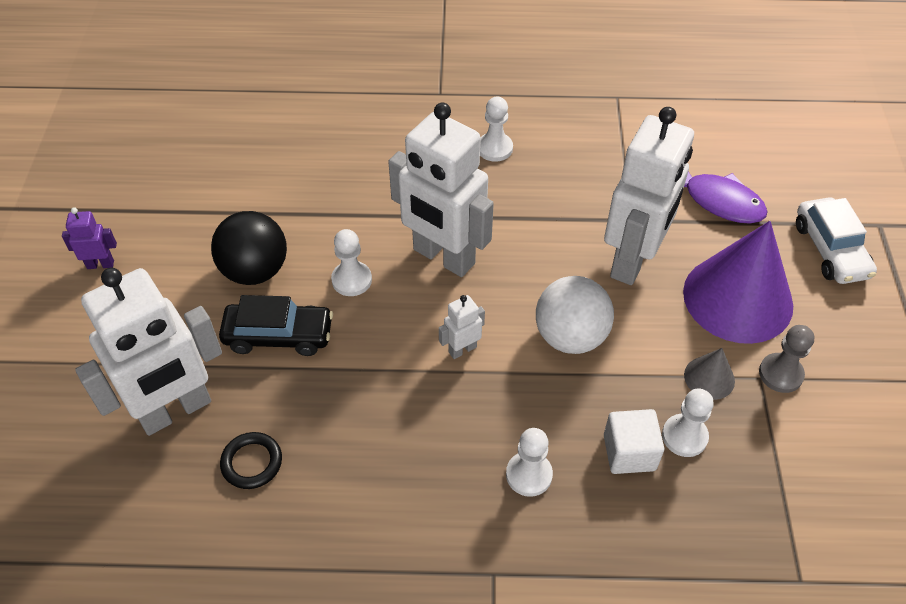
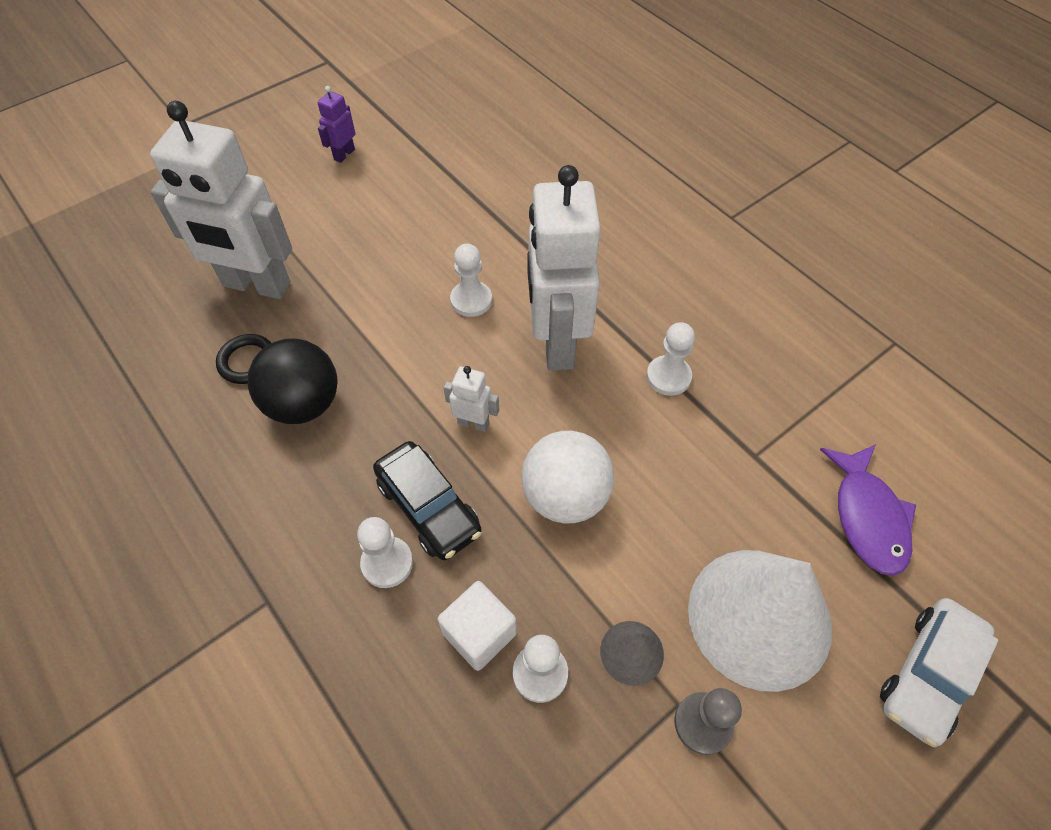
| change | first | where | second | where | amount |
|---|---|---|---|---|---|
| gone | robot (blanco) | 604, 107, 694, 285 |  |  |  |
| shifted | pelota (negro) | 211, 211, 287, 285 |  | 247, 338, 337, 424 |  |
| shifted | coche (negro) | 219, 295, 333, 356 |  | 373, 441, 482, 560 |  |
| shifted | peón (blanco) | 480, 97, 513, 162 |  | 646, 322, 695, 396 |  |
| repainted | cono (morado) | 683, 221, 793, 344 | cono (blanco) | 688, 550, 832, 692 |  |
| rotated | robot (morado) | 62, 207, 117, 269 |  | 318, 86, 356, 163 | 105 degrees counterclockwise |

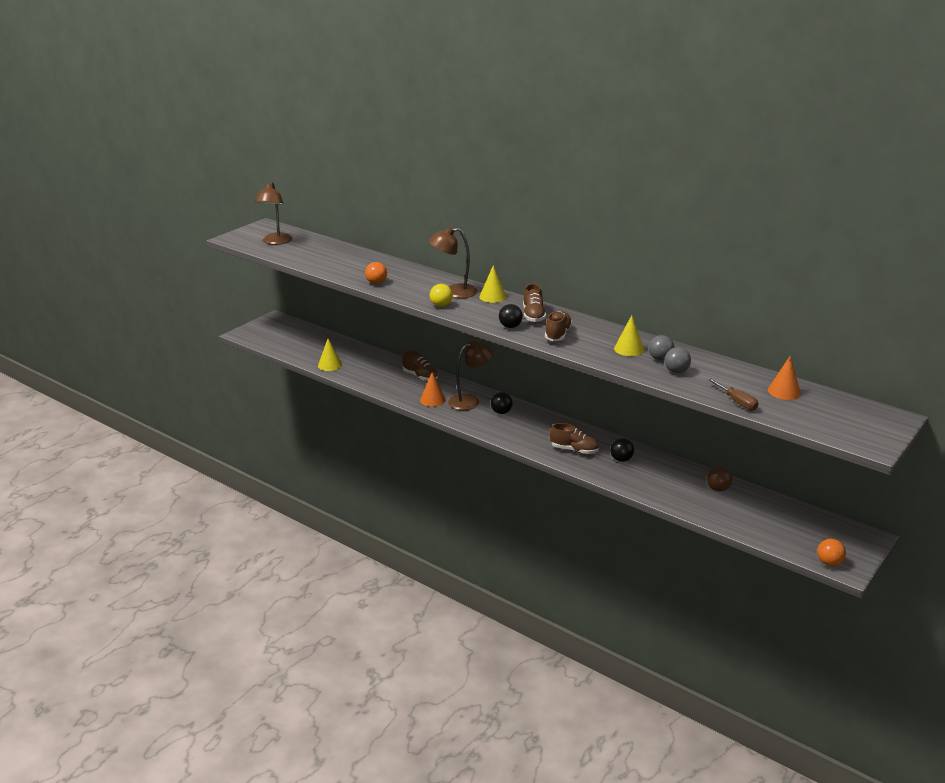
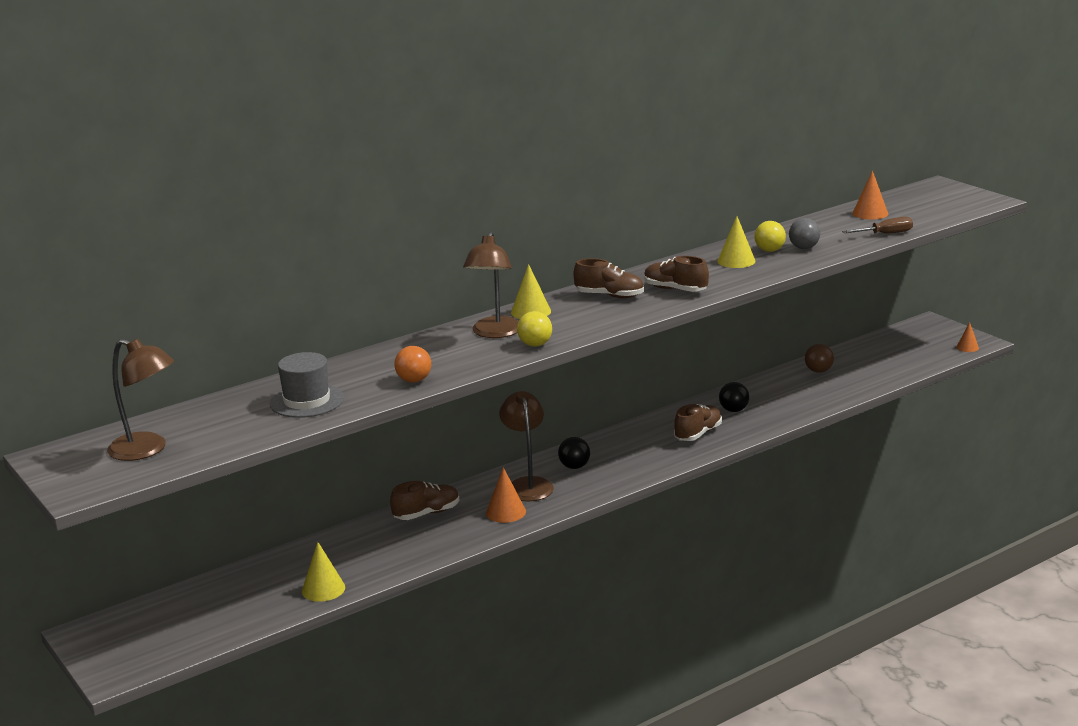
| change | first | where | second | where | amount |
|---|---|---|---|---|---|
| gone | pelota (negro) | 499, 304, 523, 328 |  |  |  |
| new |  |  | sombrero (gris) | 270, 352, 344, 418 |  |
| swapped | pelota (naranja) | 817, 539, 846, 566 | cono (naranja) | 957, 322, 979, 352 |  |
| repainted | pelota (gris) | 649, 335, 674, 361 | pelota (amarillo) | 754, 221, 786, 252 |  |

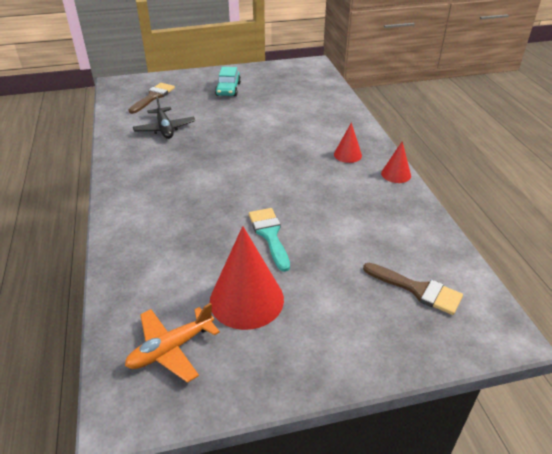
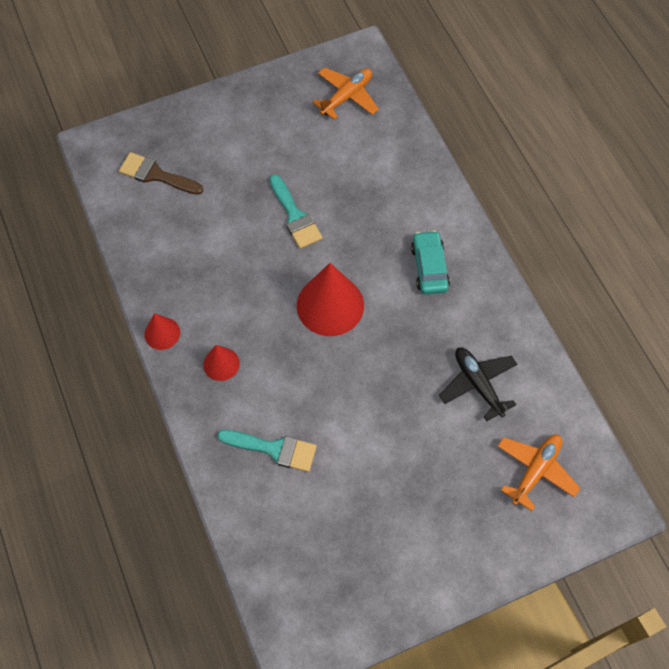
| change | first | where | second | where | amount |
|---|---|---|---|---|---|
| new |  |  | pincel (turquesa) | 217, 430, 317, 472 |  |
| shifted | cono (rojo) | 210, 226, 284, 330 |  | 297, 263, 364, 336 |  |
| shifted | coche (turquesa) | 215, 67, 241, 96 |  | 411, 231, 450, 294 |  |
| swapped | pincel (marrón) | 128, 83, 175, 114 | avión (naranja) | 498, 435, 580, 511 |  |

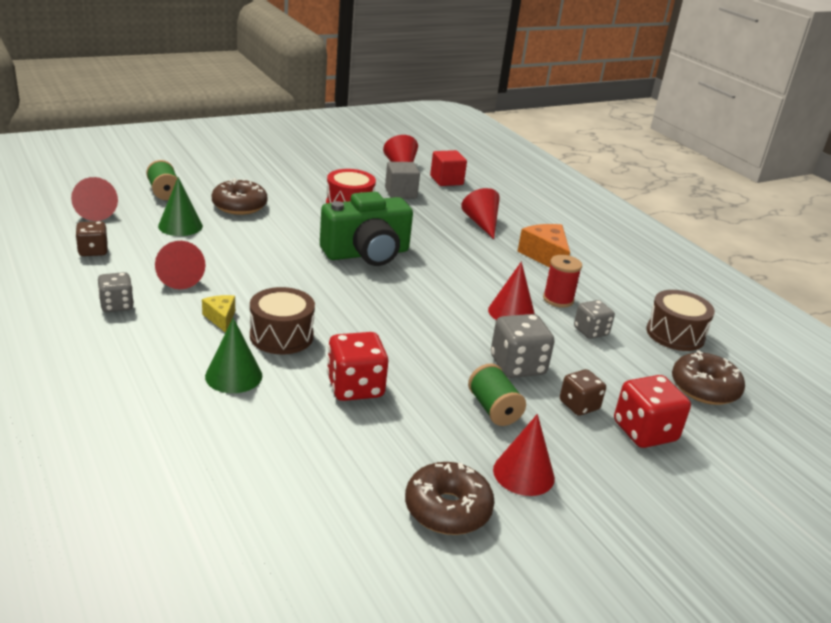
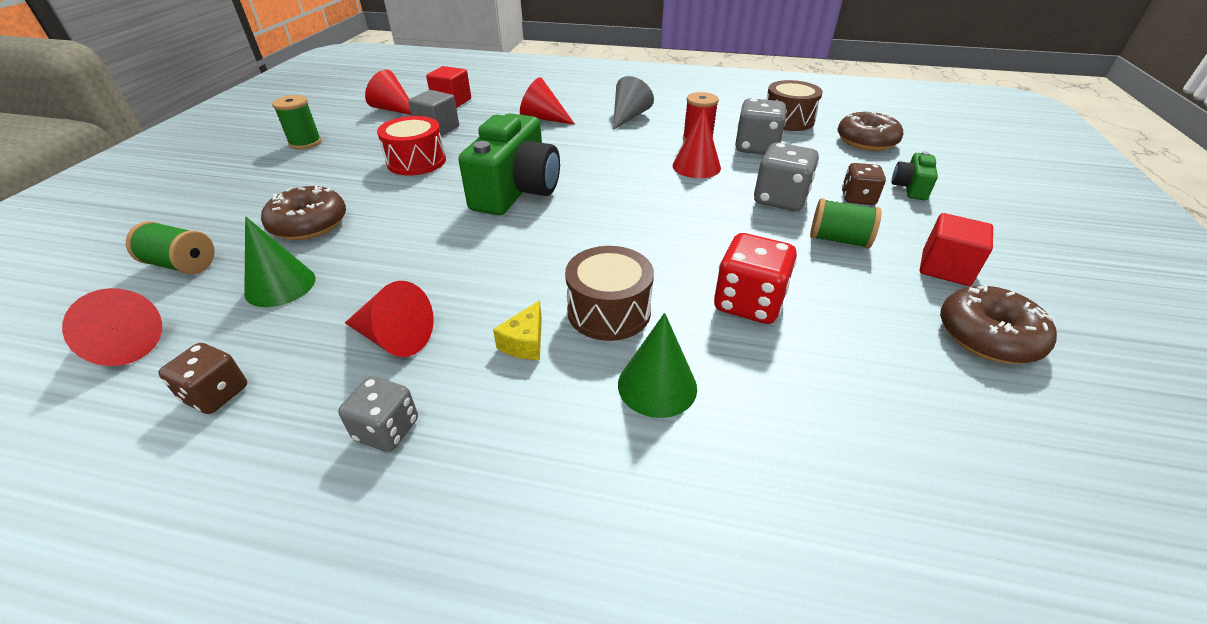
| change | first | where | second | where | amount |
|---|---|---|---|---|---|
| new |  |  | carrete (verde) | 272, 95, 321, 149 |  |
| swapped | cono (rojo) | 493, 414, 555, 496 | cubo (rojo) | 920, 213, 993, 286 |  |
| swapped | queso (naranja) | 518, 224, 570, 268 | cono (gris) | 613, 76, 654, 130 |  |
| swapped | dado (rojo) | 614, 375, 691, 448 | cámara (verde) | 892, 151, 938, 200 |  |
| rotated | queso (amarillo) | 202, 295, 235, 333 |  | 493, 300, 542, 360 | 90 degrees counterclockwise |
| scaled | dado (gris) | 574, 300, 615, 339 |  | 735, 98, 787, 155 | x1.55 |

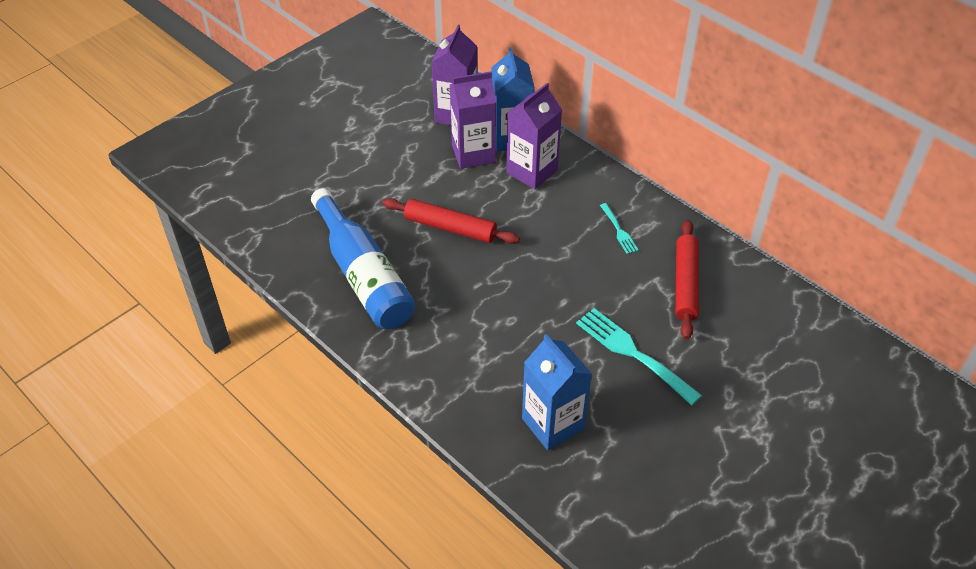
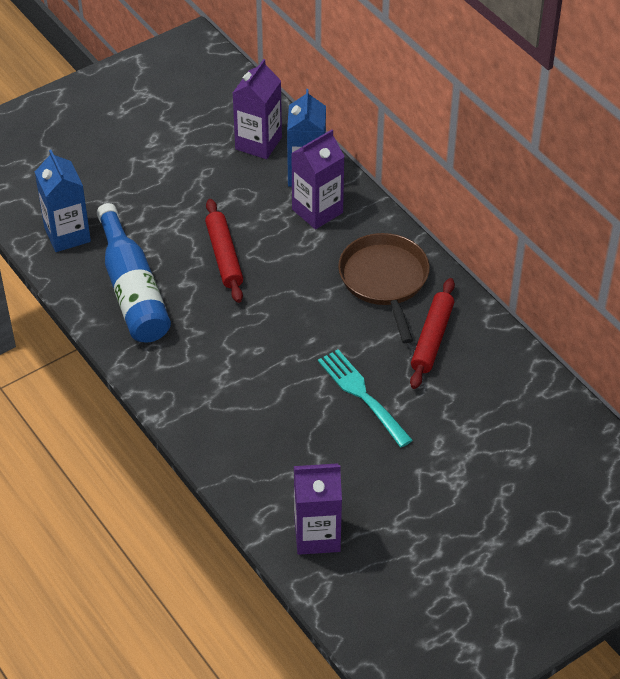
| change | first | where | second | where | amount |
|---|---|---|---|---|---|
| shifted | cartón de leche (morado) | 450, 72, 496, 169 |  | 294, 463, 342, 555 |  |
| shifted | cartón de leche (azul) | 522, 334, 592, 450 |  | 35, 150, 91, 252 |  |
| swapped | tenedor (turquesa) | 600, 203, 639, 254 | sartén (marrón) | 338, 233, 430, 344 |  |
| rotated | rodillo (rojo) | 382, 198, 520, 244 |  | 205, 199, 243, 303 | 45 degrees clockwise |

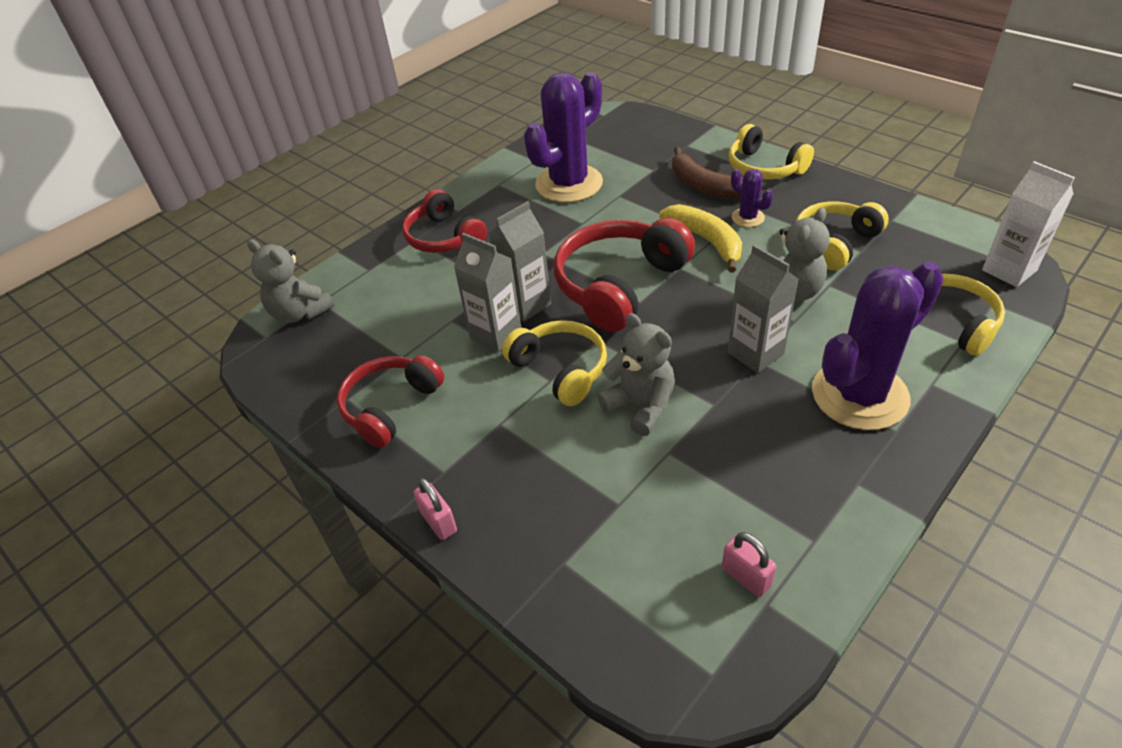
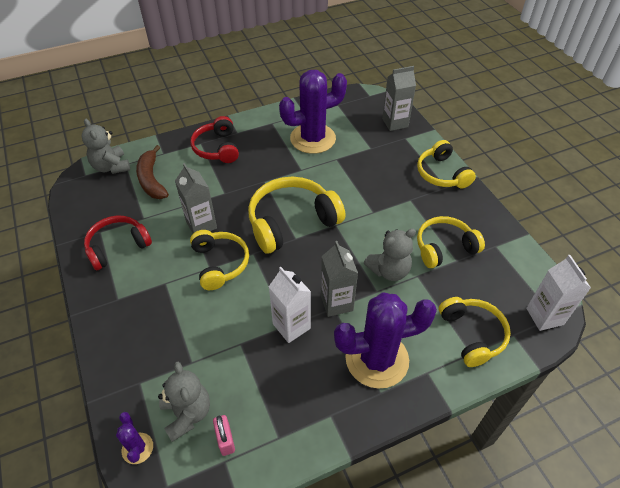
| change | first | where | second | where | amount |
|---|---|---|---|---|---|
| gone | candado (rosa) | 413, 478, 457, 540 |  |  |  |
| gone | plátano (amarillo) | 659, 204, 742, 273 |  |  |  |
| new |  |  | cartón de leche (blanco) | 269, 267, 311, 343 |  |
| shifted | cartón de leche (gris) | 489, 201, 551, 322 |  | 382, 66, 416, 131 |  |
| shifted | osito (gris) | 597, 313, 675, 436 |  | 158, 362, 210, 442 |  |
| shifted | plátano (marrón) | 672, 147, 743, 199 |  | 136, 145, 169, 199 |  |
| shifted | cactus (morado) | 731, 169, 773, 227 |  | 116, 412, 153, 464 |  |
| repainted | auriculares (rojo) | 554, 218, 695, 332 | auriculares (amarillo) | 248, 177, 345, 254 |  |

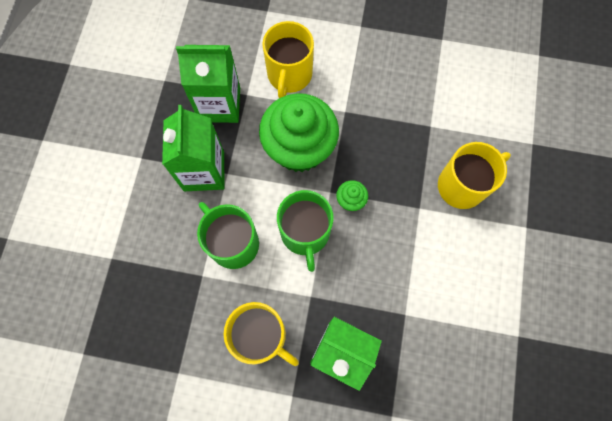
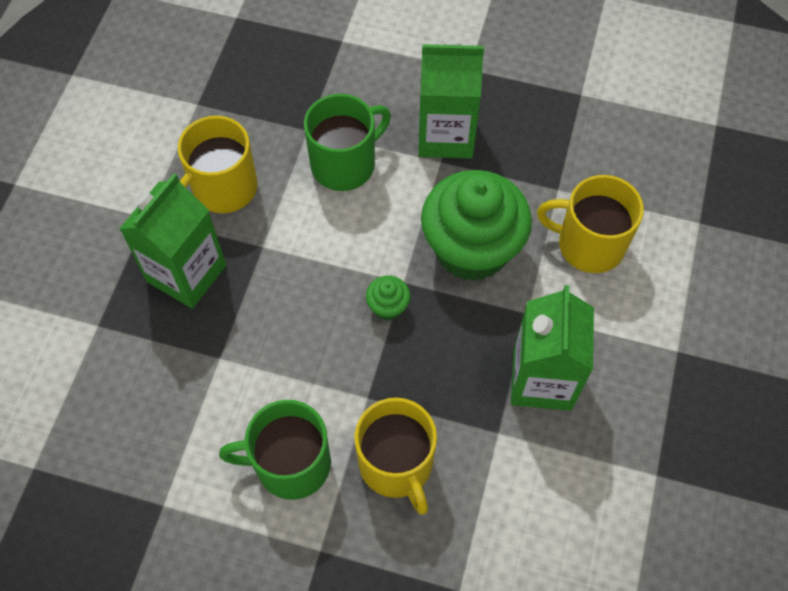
| change | first | where | second | where | amount |
|---|---|---|---|---|---|
| shifted | cartón de leche (verde) | 176, 45, 240, 123 |  | 511, 285, 594, 411 |  |
| shifted | taza (verde) | 277, 190, 334, 272 |  | 219, 400, 331, 500 |  |

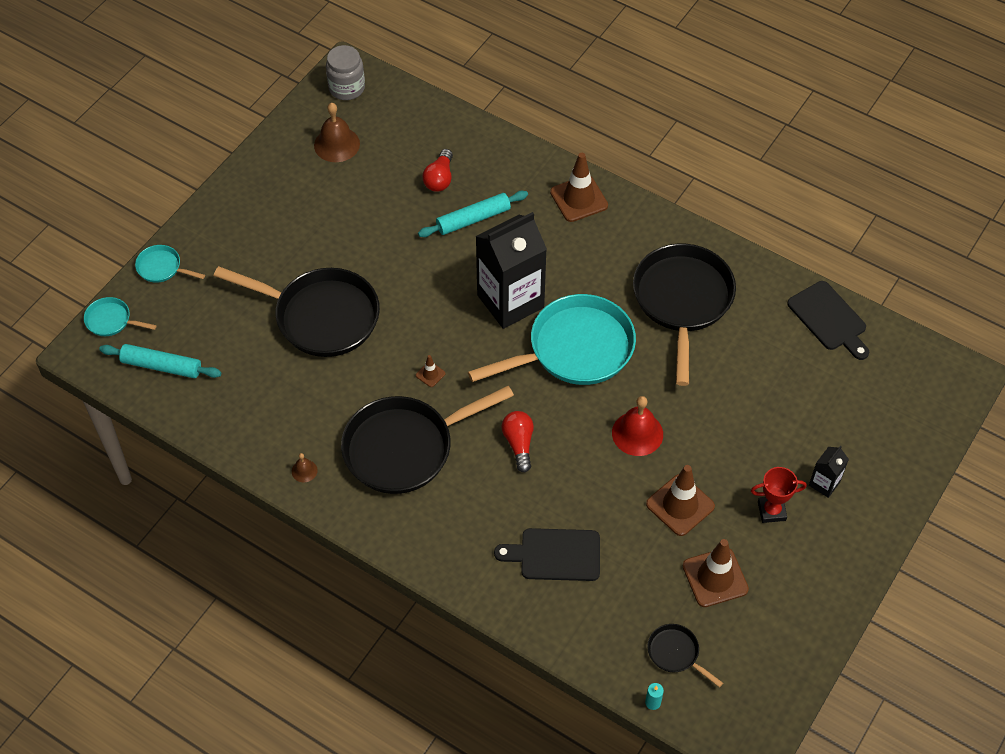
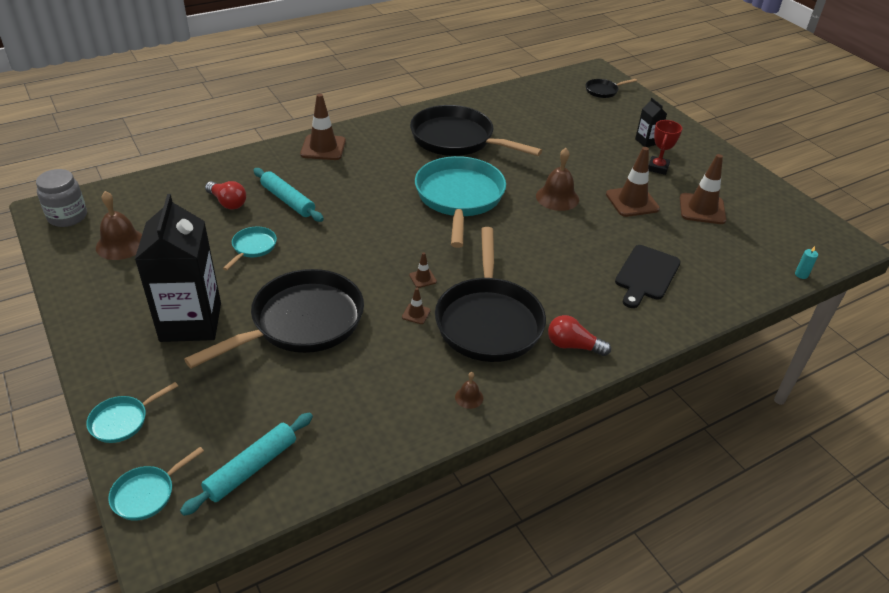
| change | first | where | second | where | amount |
|---|---|---|---|---|---|
| gone | tabla de cortar (negro) | 787, 281, 869, 360 |  |  |  |
| new |  |  | sartén (turquesa) | 223, 227, 277, 271 |  |
| new |  |  | cono de tráfico (marrón) | 402, 288, 431, 324 |  |
| shifted | cartón de leche (negro) | 475, 212, 547, 329 |  | 135, 194, 221, 342 |  |
| shifted | bombilla (rojo) | 501, 411, 534, 472 |  | 548, 315, 611, 356 |  |
| shifted | sartén (negro) | 647, 624, 723, 688 |  | 586, 79, 637, 98 |  |
| repainted | campana (rojo) | 612, 396, 663, 456 | campana (marrón) | 536, 148, 579, 211 |  |
| rotated | rodillo (turquesa) | 418, 191, 528, 237 |  | 253, 168, 324, 222 | 45 degrees counterclockwise |

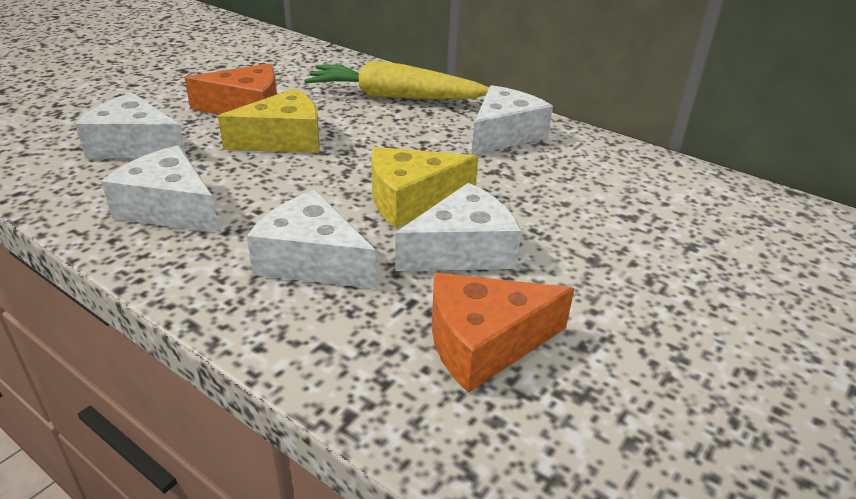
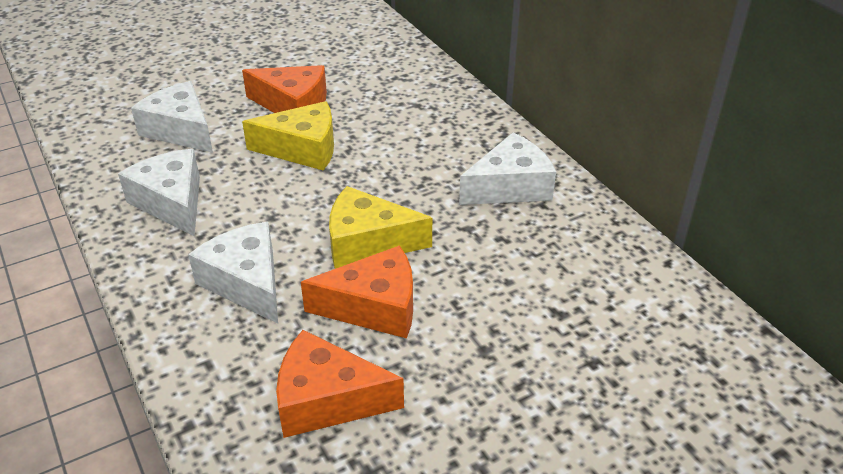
| change | first | where | second | where | amount |
|---|---|---|---|---|---|
| gone | zanahoria (amarillo) | 304, 61, 489, 100 |  |  |  |
| repainted | queso (blanco) | 395, 183, 522, 271 | queso (naranja) | 301, 245, 413, 338 |  |

